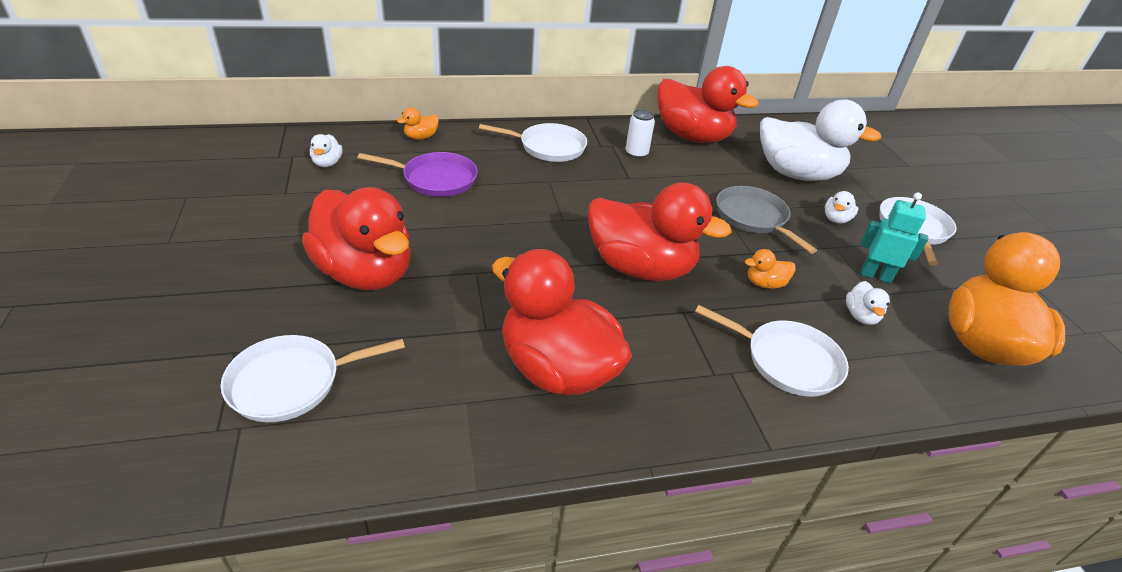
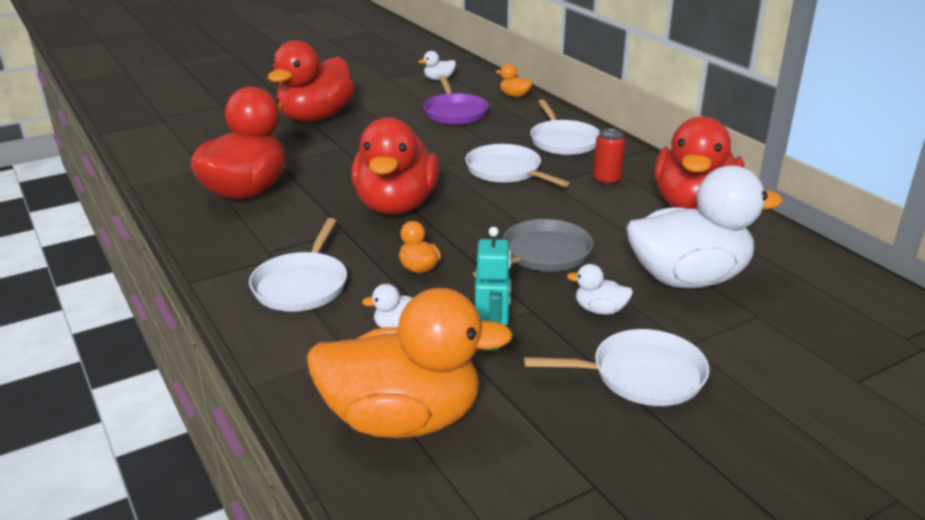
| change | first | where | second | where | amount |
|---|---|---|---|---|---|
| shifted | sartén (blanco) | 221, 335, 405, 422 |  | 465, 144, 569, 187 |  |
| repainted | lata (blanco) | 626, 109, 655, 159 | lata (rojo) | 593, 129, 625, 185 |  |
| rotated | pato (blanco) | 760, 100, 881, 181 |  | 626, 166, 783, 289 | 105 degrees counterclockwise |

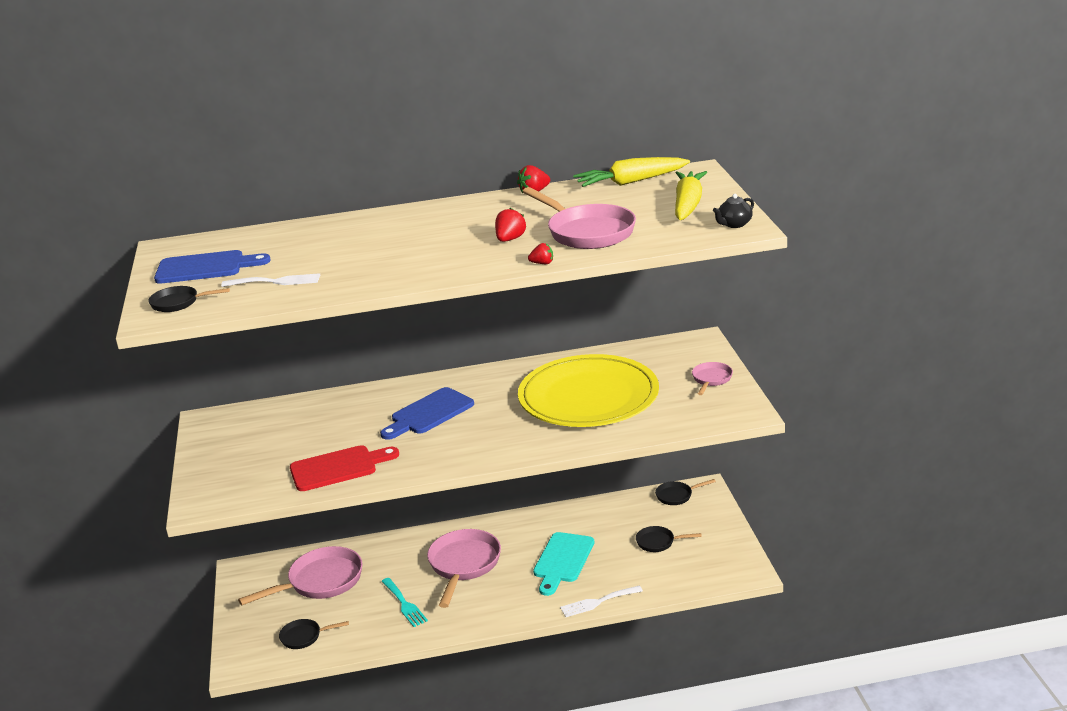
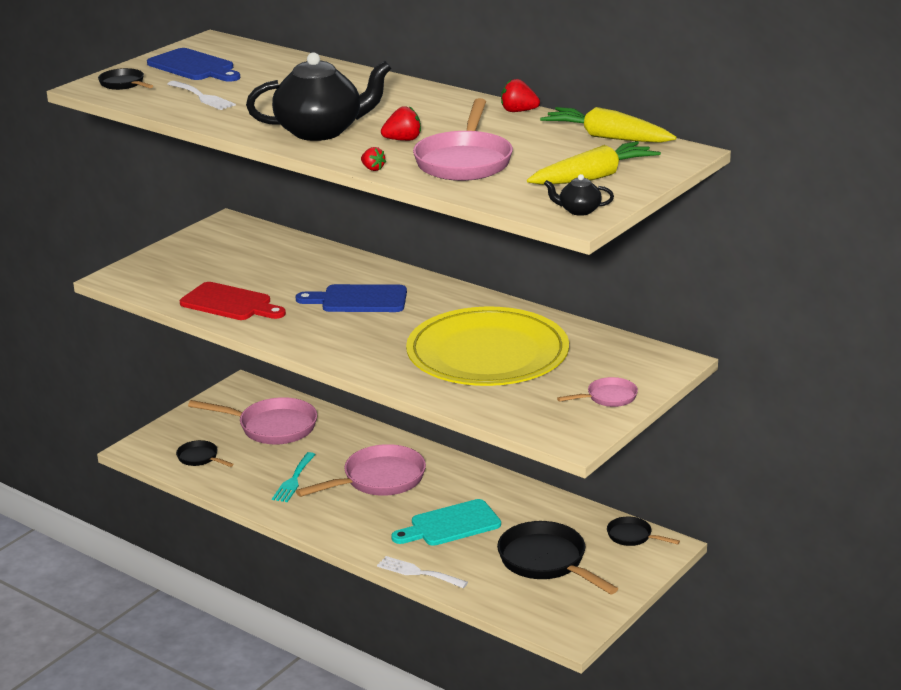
| change | first | where | second | where | amount |
|---|---|---|---|---|---|
| new |  |  | tetera (negro) | 246, 52, 392, 141 |  |
| scaled | sartén (negro) | 636, 526, 702, 552 |  | 497, 521, 618, 594 | x1.93 |

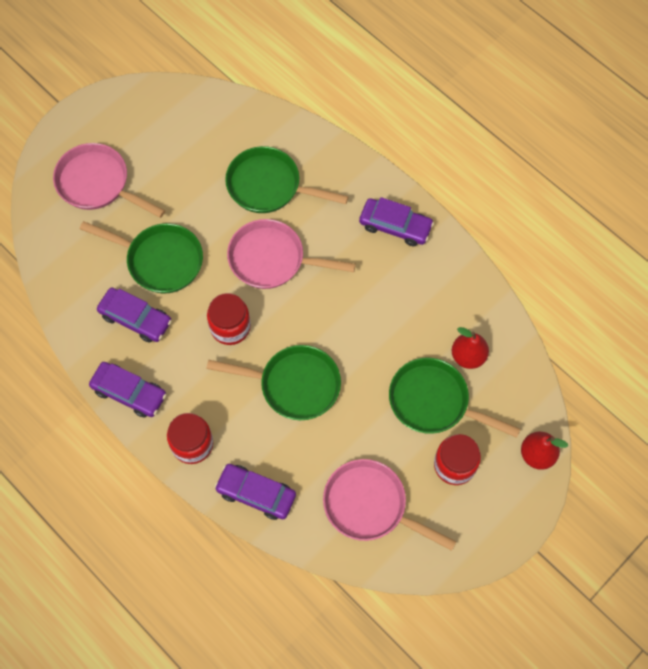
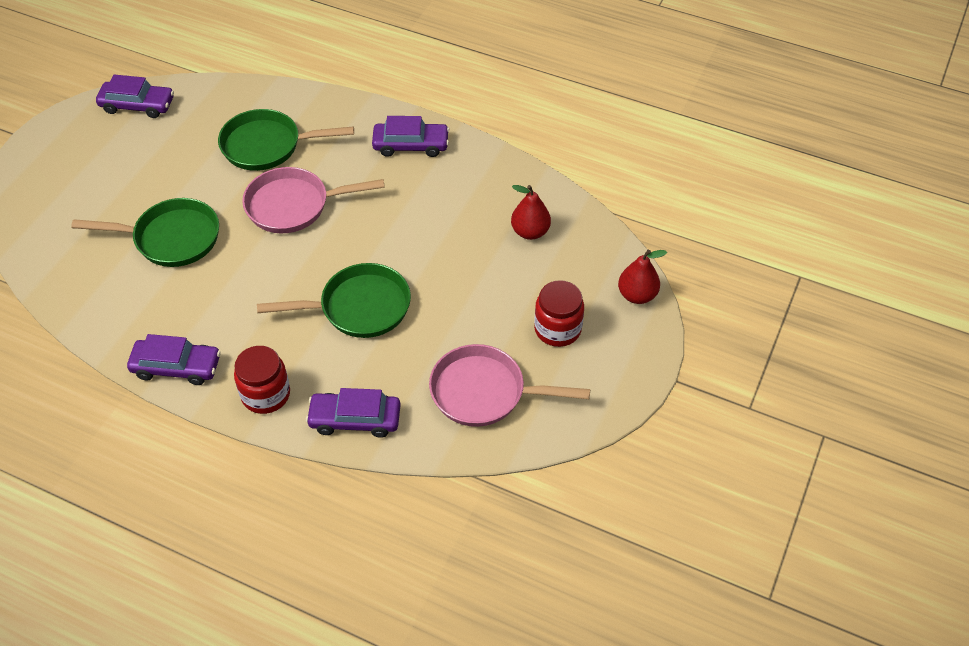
| change | first | where | second | where | amount |
|---|---|---|---|---|---|
| gone | sartén (rosa) | 53, 143, 165, 218 |  |  |  |
| gone | tarro (rojo) | 207, 293, 251, 345 |  |  |  |
| gone | sartén (verde) | 389, 358, 521, 438 |  |  |  |
| shifted | coche (morado) | 97, 287, 172, 343 |  | 96, 75, 174, 118 |  |

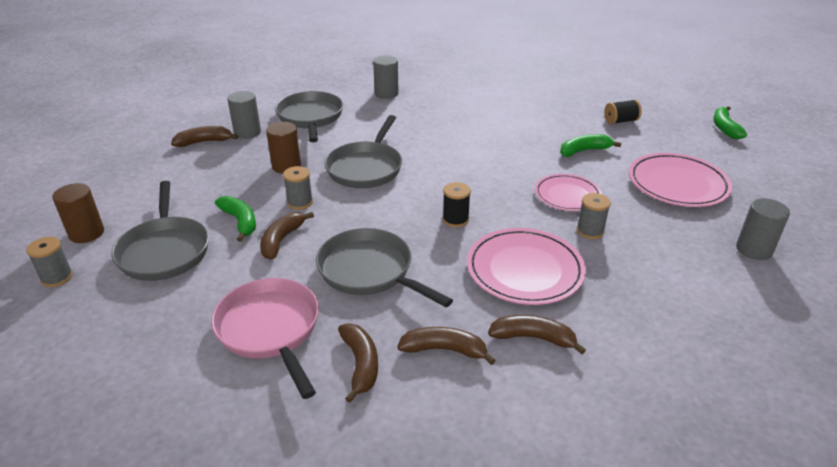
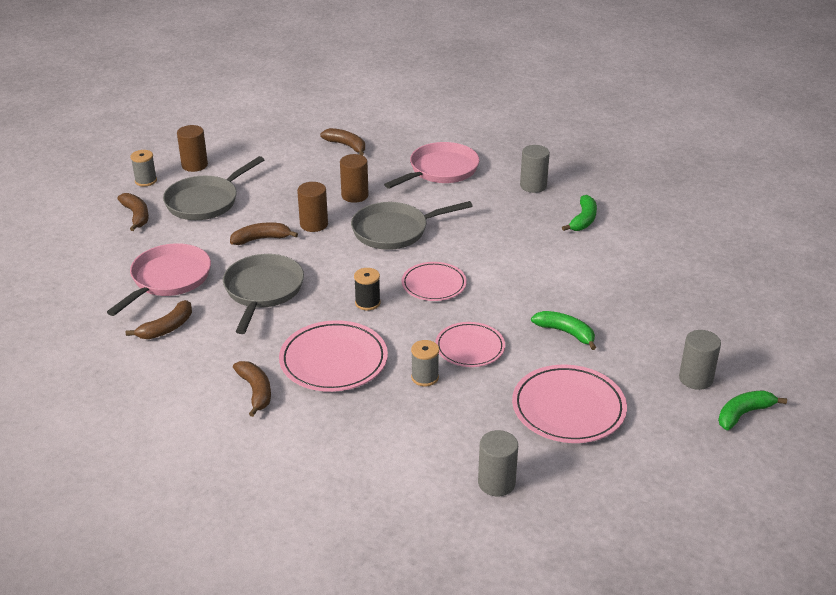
| change | first | where | second | where | amount |
|---|---|---|---|---|---|
| gone | carrete (negro) | 604, 99, 642, 124 |  |  |  |
| new |  |  | plato (rosa) | 402, 262, 467, 301 |  |
| shifted | plátano (verde) | 215, 196, 256, 242 |  | 562, 195, 597, 231 |  |
| shifted | cilindro (gris) | 227, 91, 261, 139 |  | 679, 330, 721, 390 |  |
| shifted | plátano (marrón) | 397, 327, 496, 365 |  | 117, 193, 149, 231 |  |
| swapped | carrete (gris) | 283, 166, 313, 210 | cilindro (marrón) | 297, 182, 328, 232 |  |
| repainted | sartén (gris) | 275, 91, 343, 142 | sartén (rosa) | 384, 142, 479, 189 |  |

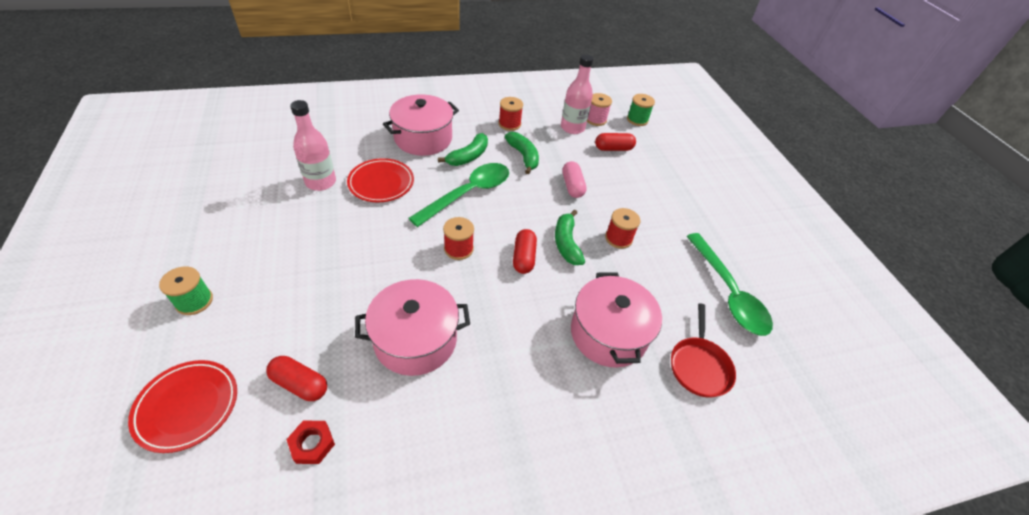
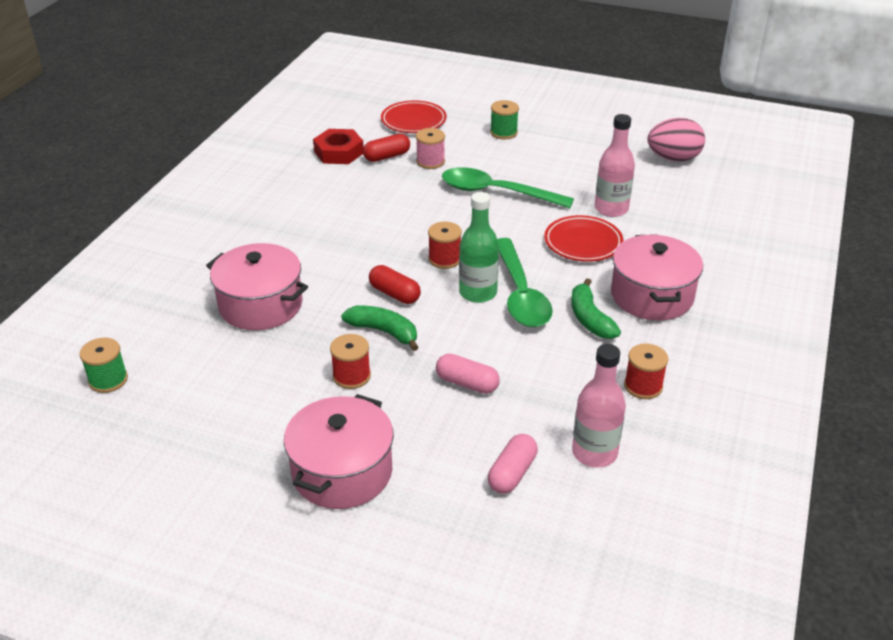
| change | first | where | second | where | amount |
|---|---|---|---|---|---|
| gone | plátano (verde) | 505, 132, 539, 174 |  |  |  |
| gone | sartén (rojo) | 671, 304, 736, 397 |  |  |  |
| new |  |  | botella (verde) | 459, 192, 499, 303 |  |
| new |  |  | huevo (rosa) | 647, 118, 705, 162 |  |
| shifted | olla (rosa) | 355, 279, 470, 376 |  | 284, 394, 394, 509 |  |
| shifted | carrete (rosa) | 587, 93, 612, 126 |  | 416, 128, 445, 169 |  |
| shifted | carrete (verde) | 627, 94, 655, 126 |  | 80, 338, 128, 393 |  |
| shifted | cuchara (verde) | 686, 233, 773, 336 |  | 442, 167, 574, 208 |  |
| repainted | cápsula (rojo) | 595, 133, 636, 151 | cápsula (rosa) | 488, 434, 538, 494 |  |
| scaled | tuerca (rojo) | 286, 421, 335, 464 |  | 313, 129, 364, 164 | x1.62 |

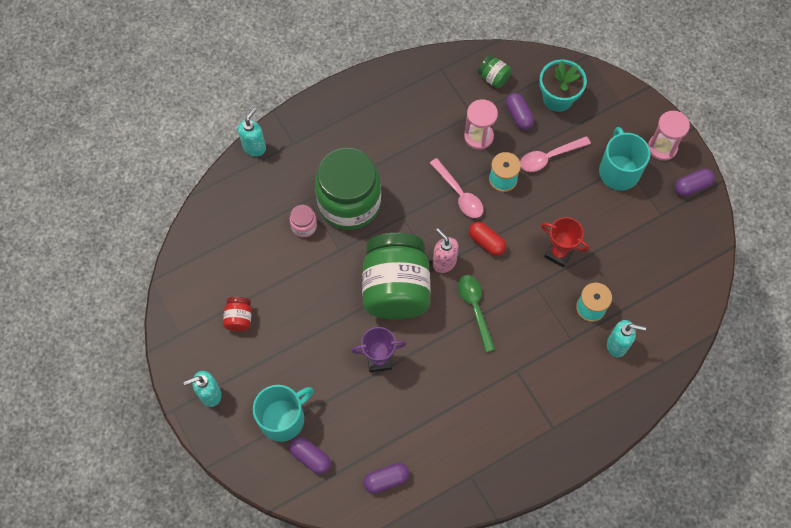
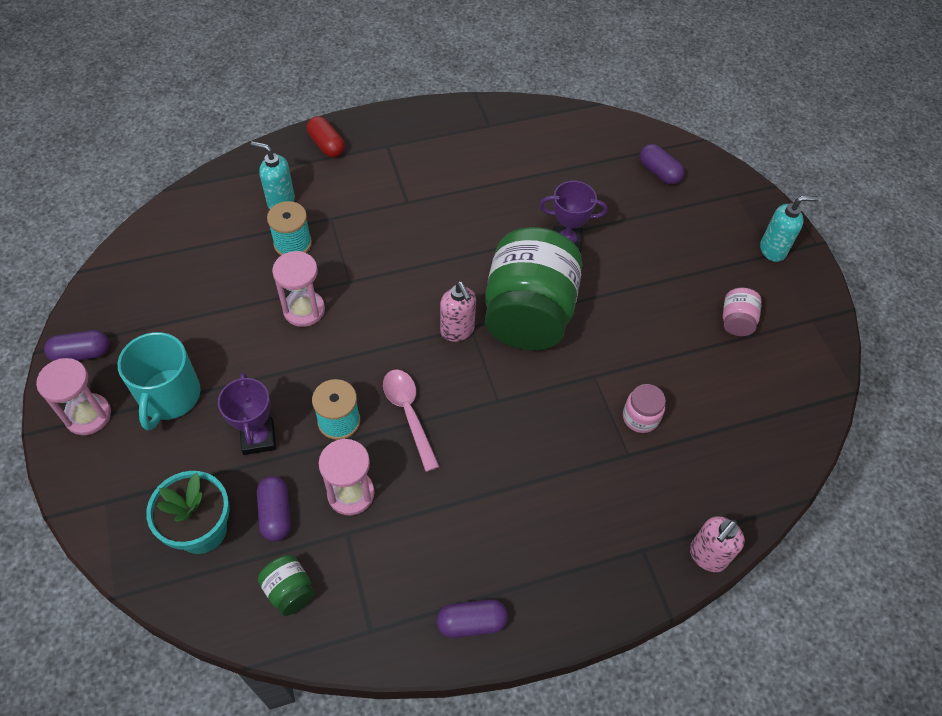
| change | first | where | second | where | amount |
|---|---|---|---|---|---|
| gone | taza (turquesa) | 253, 385, 314, 442 |  |  |  |
| gone | tarro (verde) | 315, 148, 381, 230 |  |  |  |
| gone | cuchara (verde) | 458, 275, 495, 352 |  |  |  |
| shifted | cápsula (morado) | 364, 463, 409, 494 |  | 437, 599, 508, 638 |  |
| shifted | cápsula (rojo) | 469, 222, 506, 256 |  | 307, 116, 345, 158 |  |
| swapped | cuchara (rosa) | 520, 136, 591, 172 | trofeo (morado) | 218, 372, 276, 455 |  |
| swapped | trofeo (rojo) | 541, 217, 589, 267 | reloj de arena (rosa) | 272, 251, 325, 327 |  |
| repainted | tarro (rojo) | 223, 297, 252, 332 | tarro (rosa) | 723, 288, 762, 336 |  |
| repainted | dispensador de jabón (turquesa) | 238, 108, 266, 156 | dispensador de jabón (rosa) | 690, 516, 745, 572 |  |

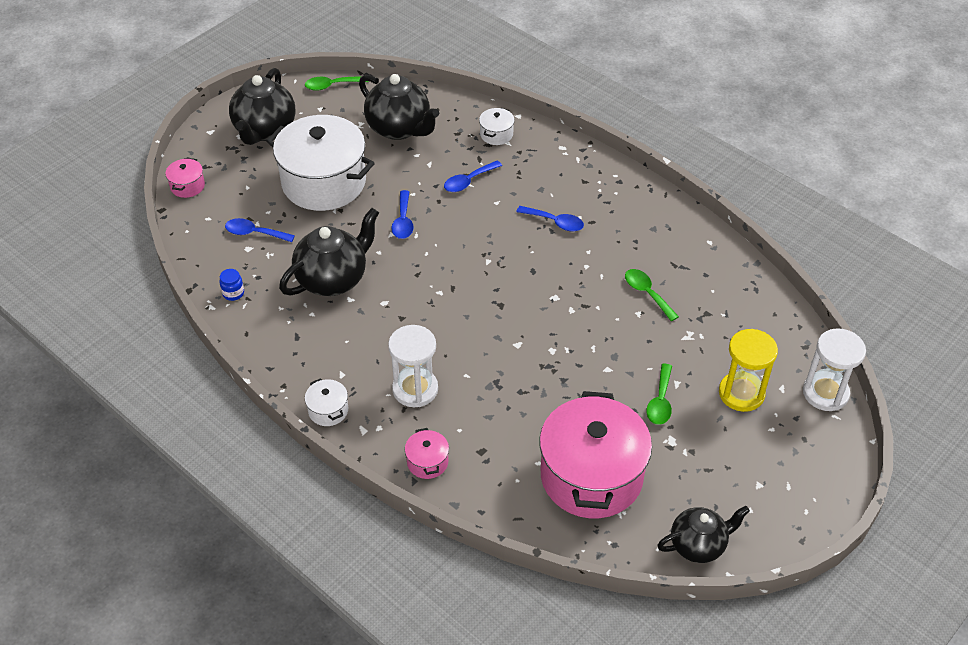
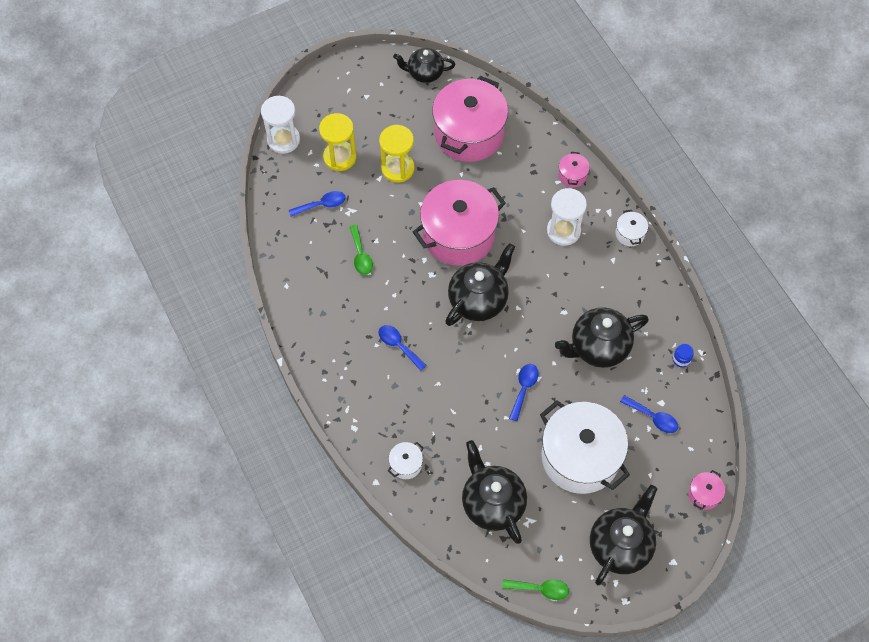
| change | first | where | second | where | amount |
|---|---|---|---|---|---|
| new |  |  | olla (rosa) | 413, 180, 506, 266 |  |
| new |  |  | tetera (negro) | 445, 243, 515, 326 |  |
| shifted | cuchara (azul) | 444, 161, 502, 192 |  | 289, 191, 345, 216 |  |
| swapped | cuchara (verde) | 646, 364, 672, 425 | reloj de arena (amarillo) | 379, 125, 415, 183 |  |

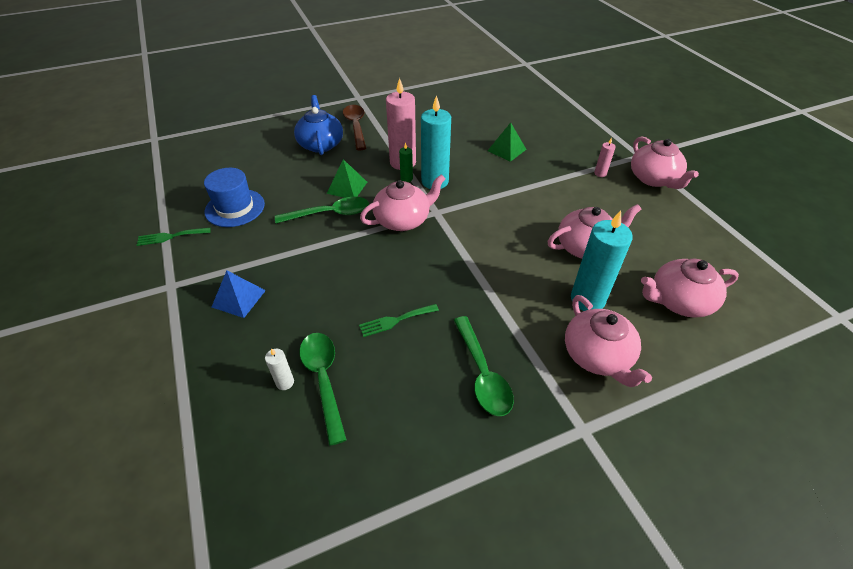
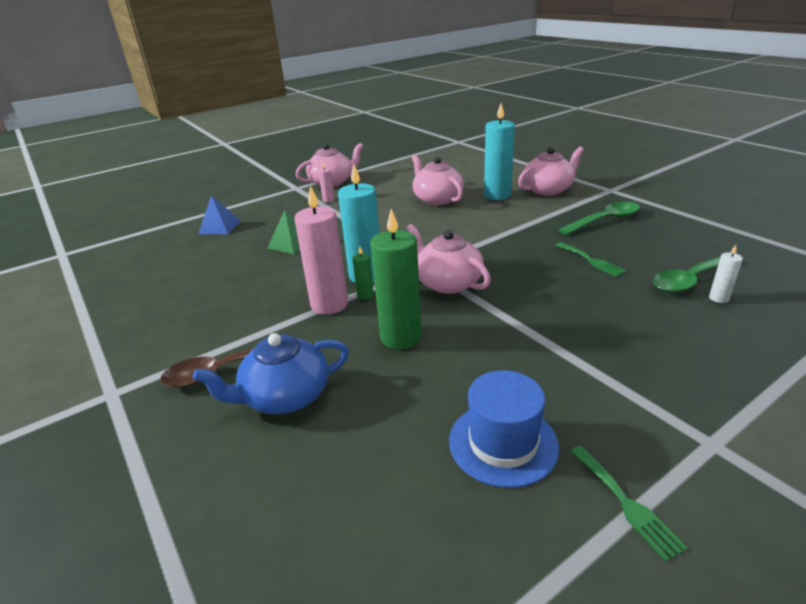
| change | first | where | second | where | amount |
|---|---|---|---|---|---|
| gone | cuchara (verde) | 275, 197, 369, 224 |  |  |  |
| gone | tetera (rosa) | 641, 259, 739, 318 |  |  |  |
| shifted | pirámide (azul) | 212, 271, 266, 318 |  | 198, 195, 240, 234 |  |
| swapped | pirámide (verde) | 327, 159, 367, 198 | vela (verde) | 370, 209, 422, 349 |  |

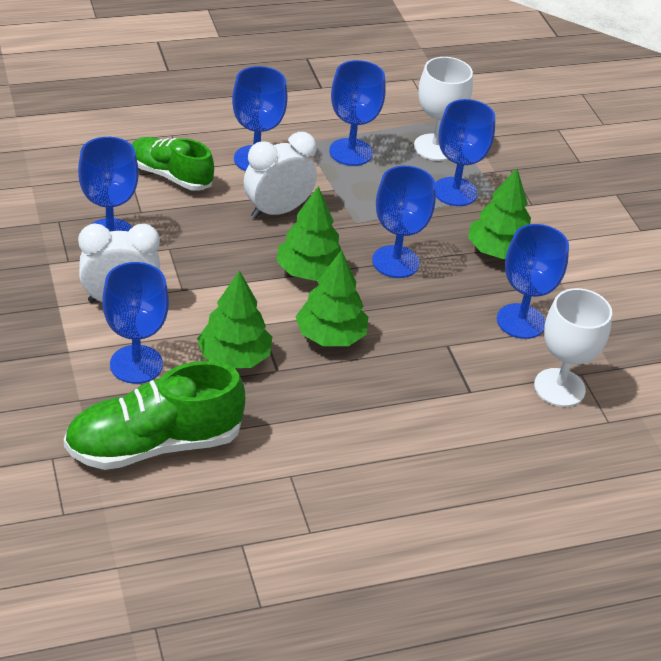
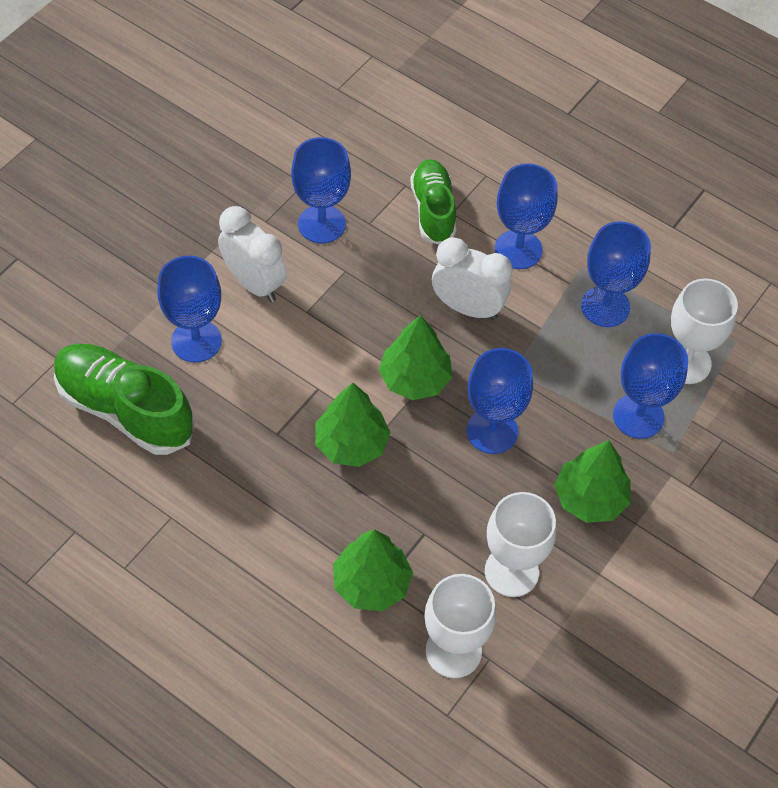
| change | first | where | second | where | amount |
|---|---|---|---|---|---|
| shifted | árbol (verde) | 197, 270, 272, 368 |  | 333, 529, 413, 611 |  |
| repainted | copa (azul) | 497, 224, 569, 339 | copa (blanco) | 485, 492, 556, 597 |  |

